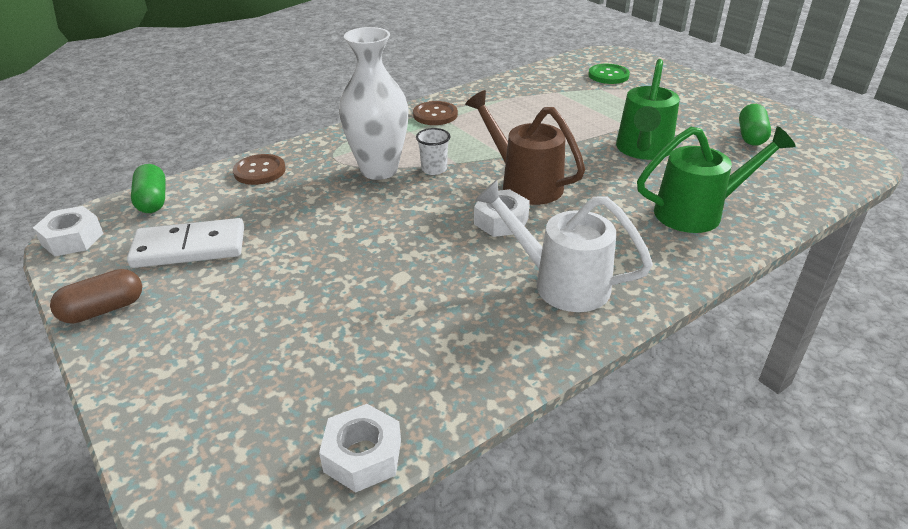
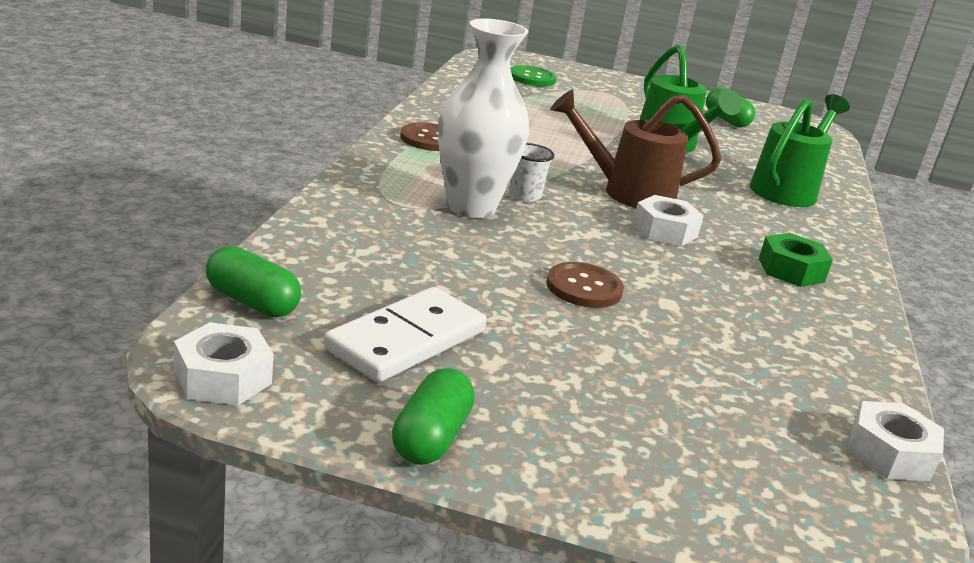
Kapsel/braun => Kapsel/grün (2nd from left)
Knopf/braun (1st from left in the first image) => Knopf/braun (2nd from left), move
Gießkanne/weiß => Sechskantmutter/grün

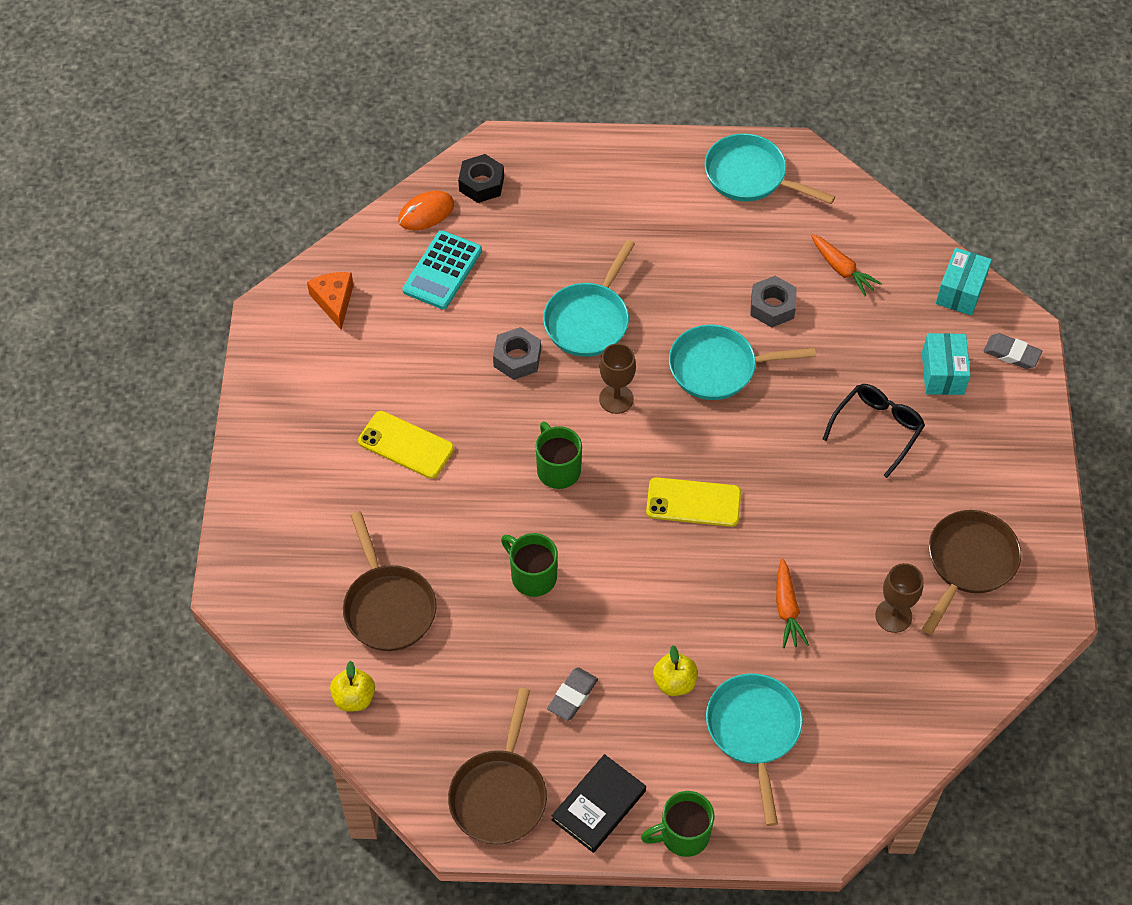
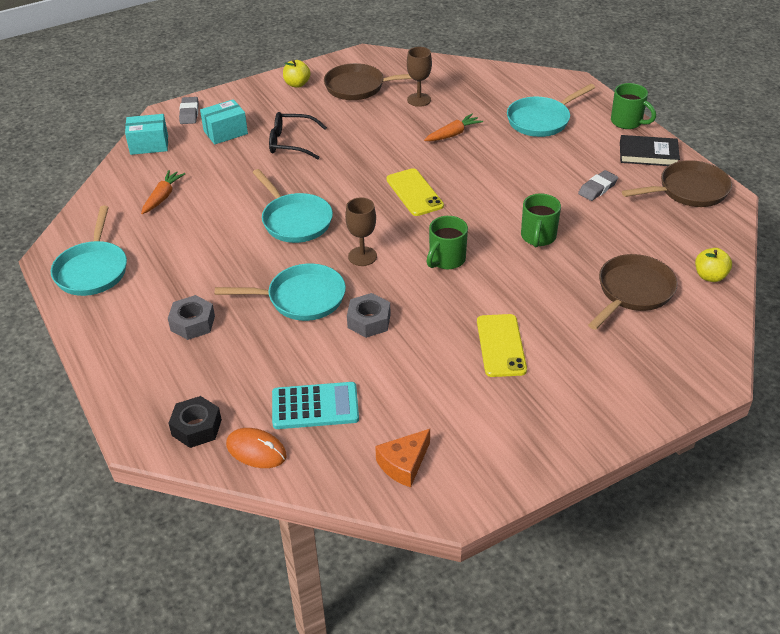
Radiergummi/grau (1st from left in the first image) => Radiergummi/grau (2nd from left), 45 degrees counterclockwise
Apfel/gelb (2nd from left in the first image) => Apfel/gelb (1st from left), move
Sechskantmutter/grau (2nd from left in the first image) => Sechskantmutter/grau (1st from left), move

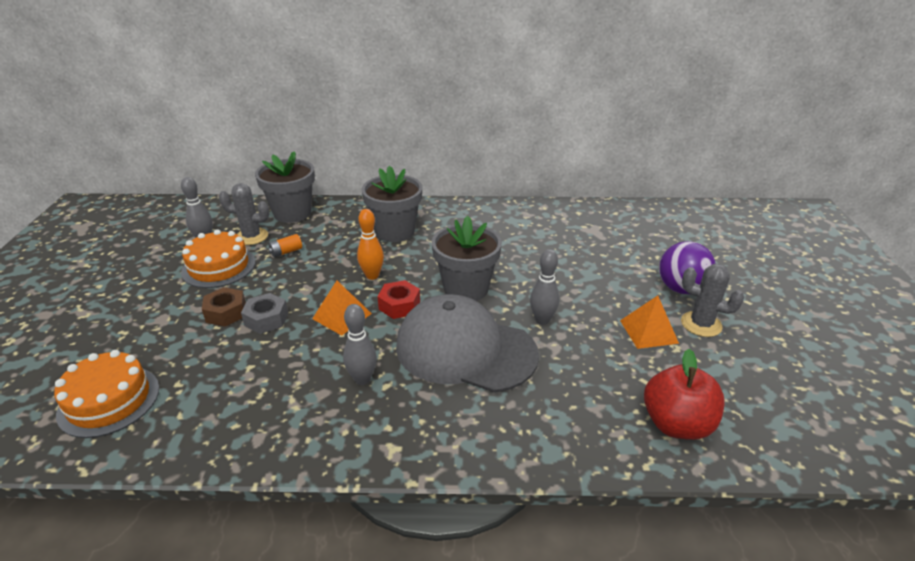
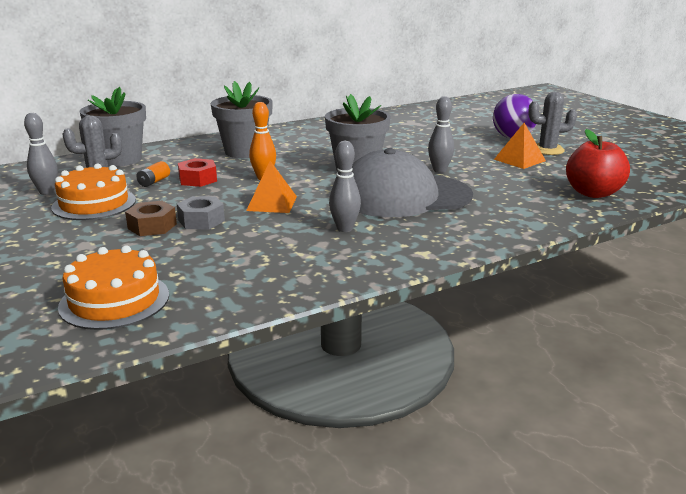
Sechskantmutter/rot, move

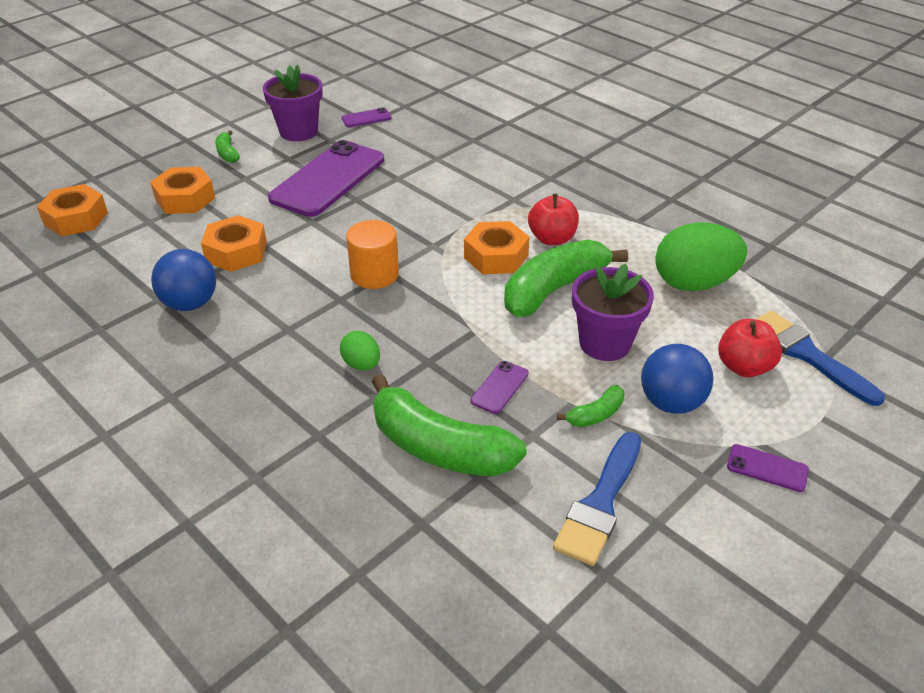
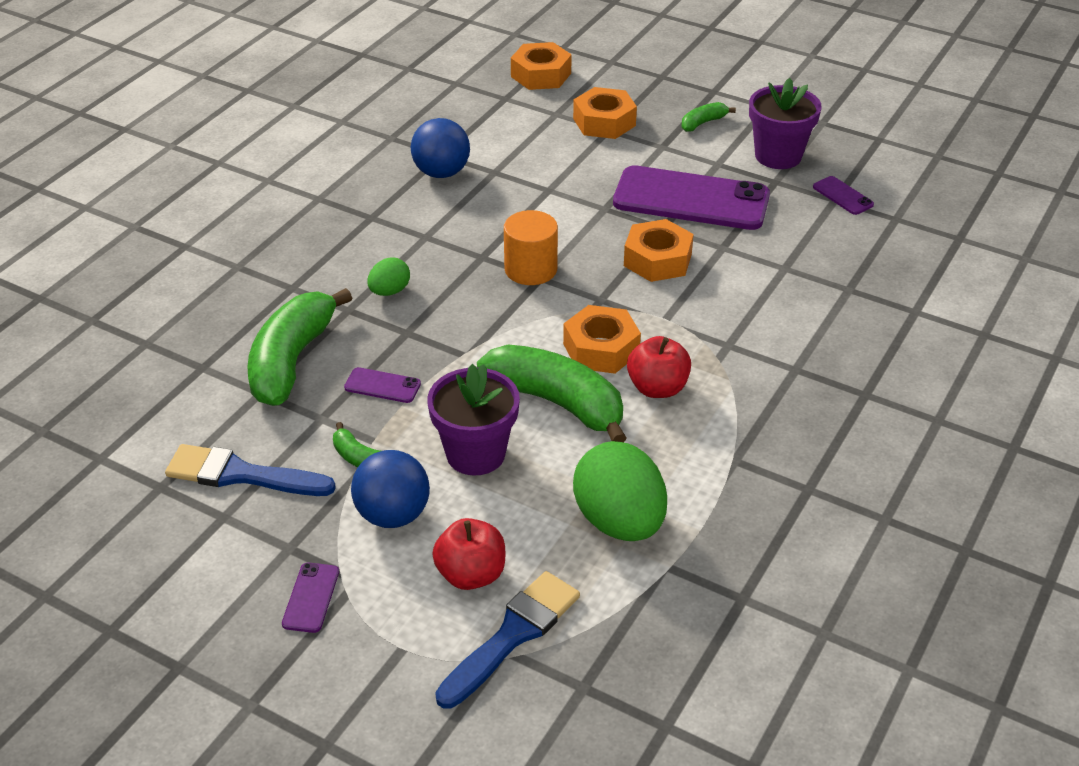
Sechskantmutter/orange (3rd from left in the first image) => Sechskantmutter/orange (4th from left), move

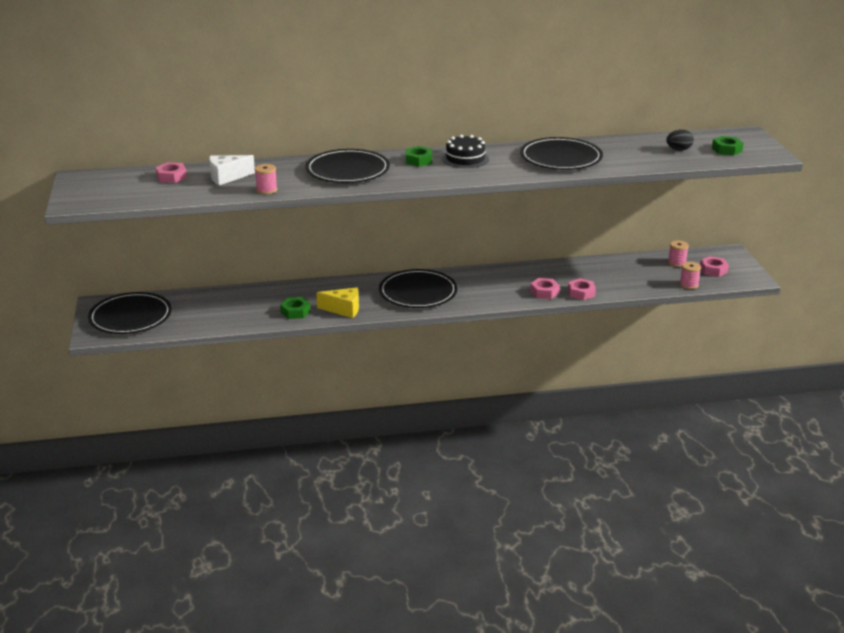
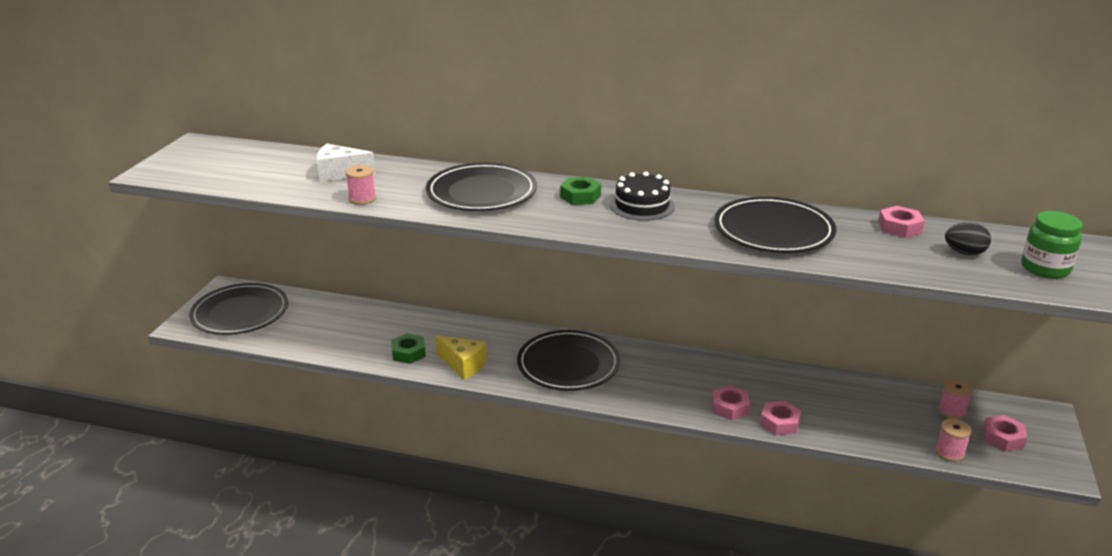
Sechskantmutter/rosa (1st from left in the first image) => Sechskantmutter/rosa (3rd from left), move
Sechskantmutter/grün (3rd from left) => Einmachglas/grün

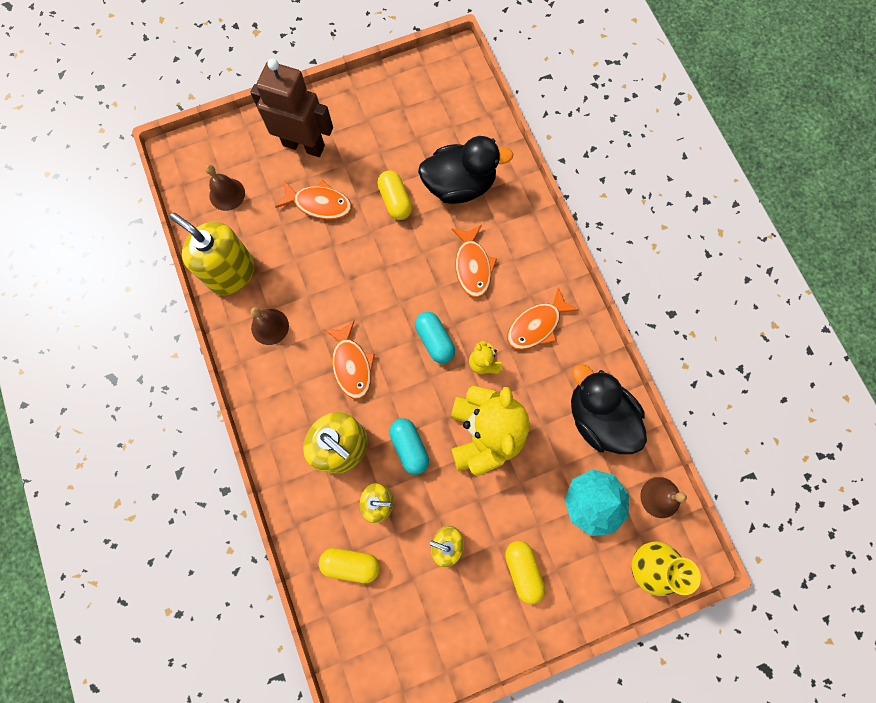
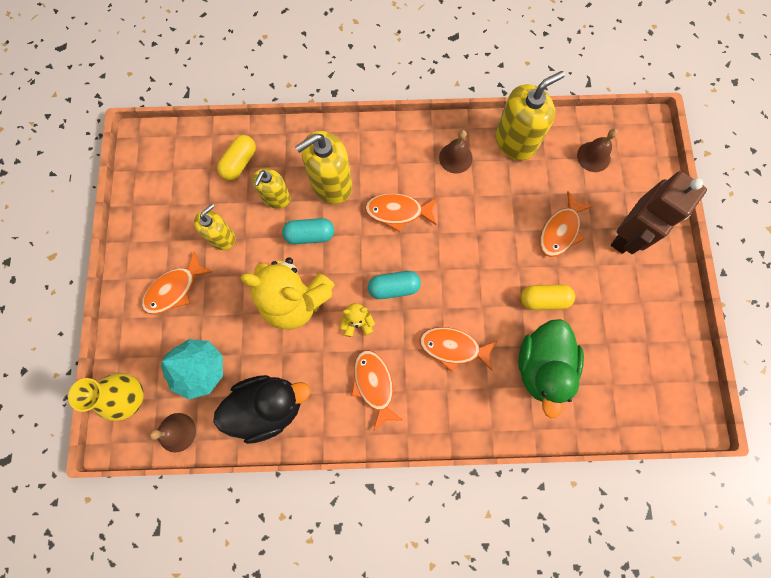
Ente/schwarz (1st from left) => Ente/grün
Kapsel/gelb (3rd from left) => Fisch/orange (1st from left)

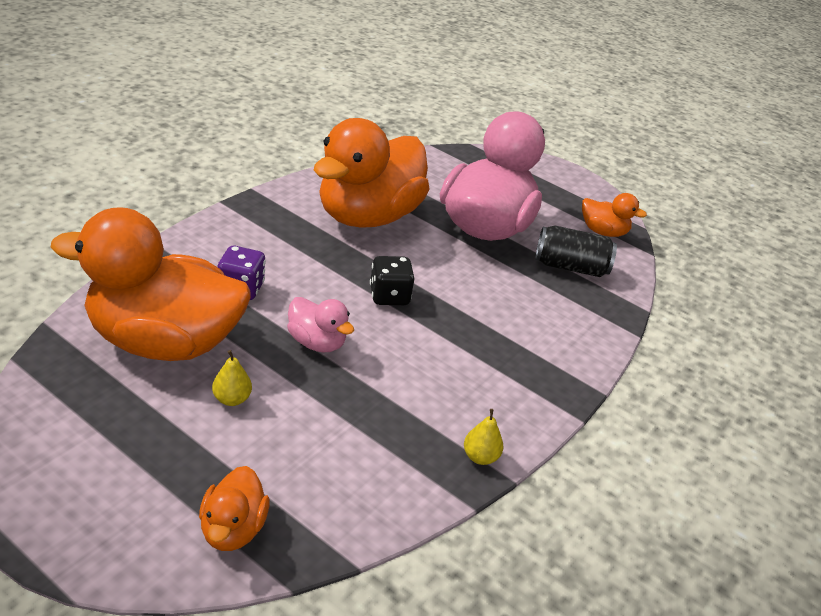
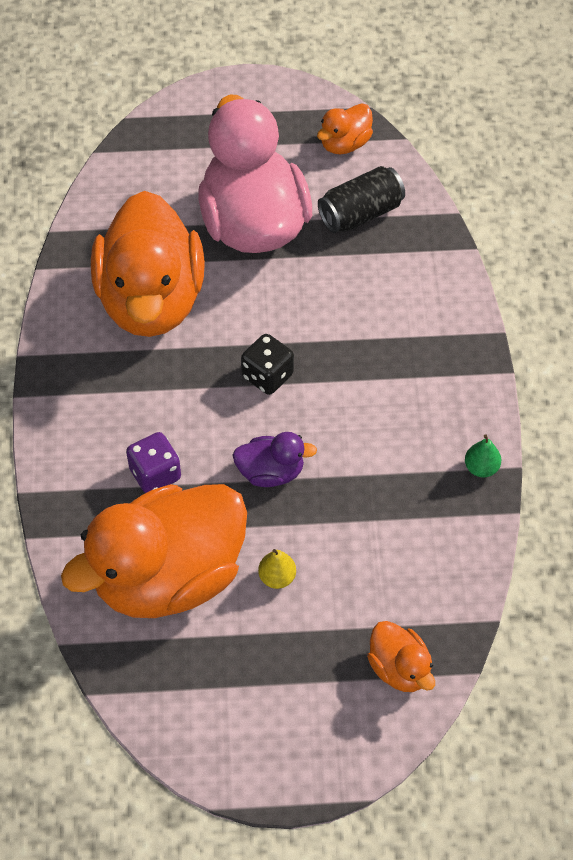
Ente/rosa (1st from left) => Ente/lila
Birne/gelb (2nd from left) => Birne/grün
Ente/orange (4th from left in the first image) => Ente/orange (3rd from left), 150 degrees clockwise

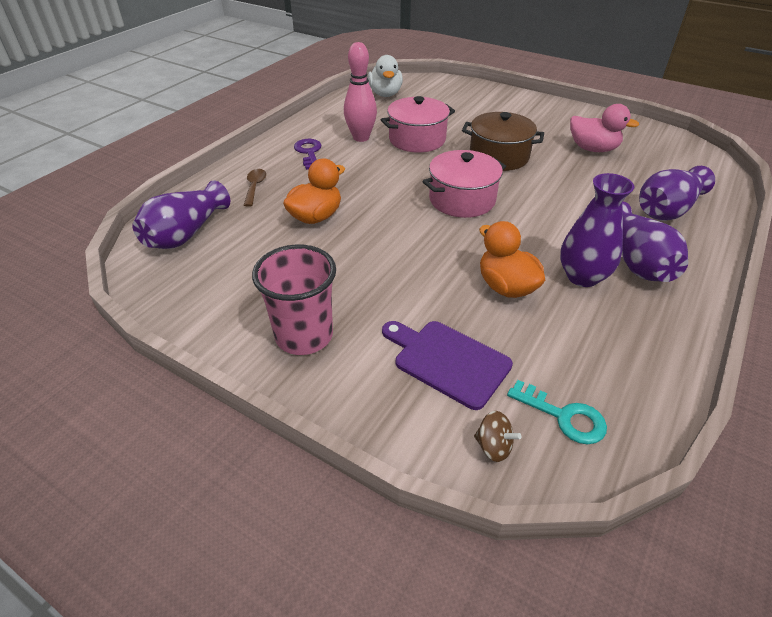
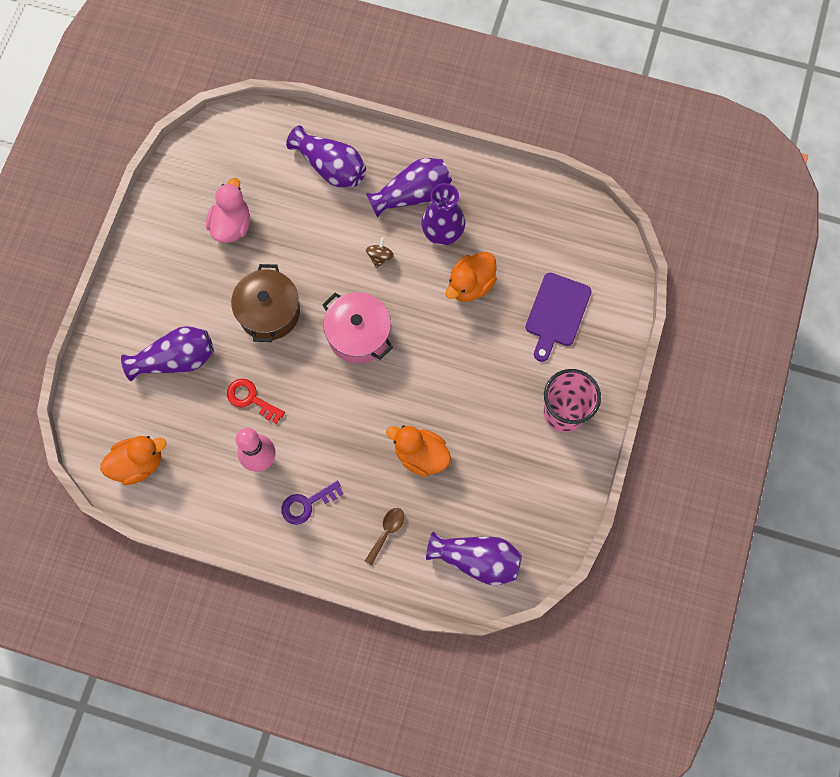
Löffel/braun, 135 degrees clockwise
Ente/weiß => Ente/orange (1st from left)
Kochtopf/rosa (1st from left) => Schlüssel/rot
Kreisel/braun, move
Schlüssel/türkis => nothing
nothing => Vase/lila (1st from left)

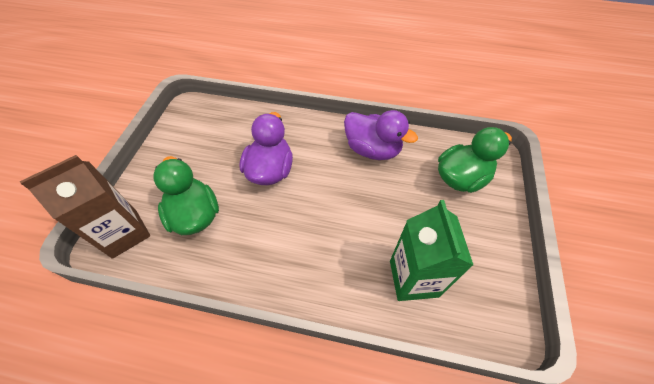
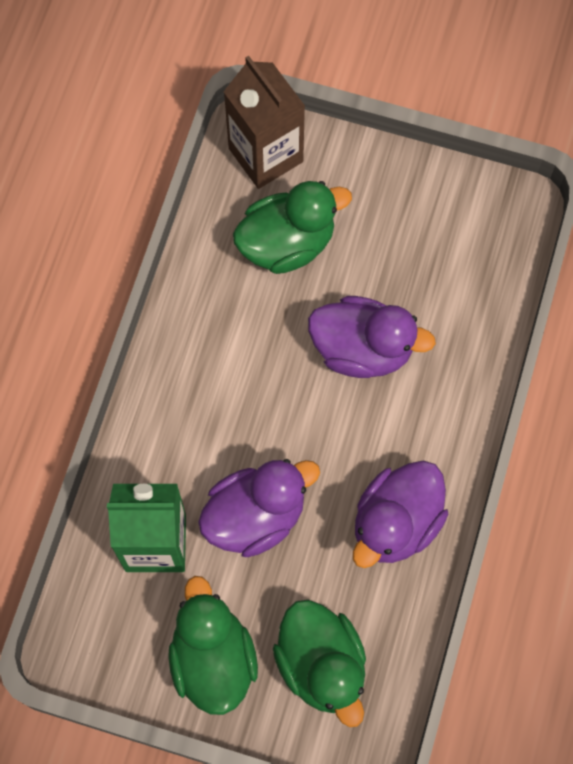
nothing => Ente/grün (1st from left)
nothing => Ente/lila (1st from left)

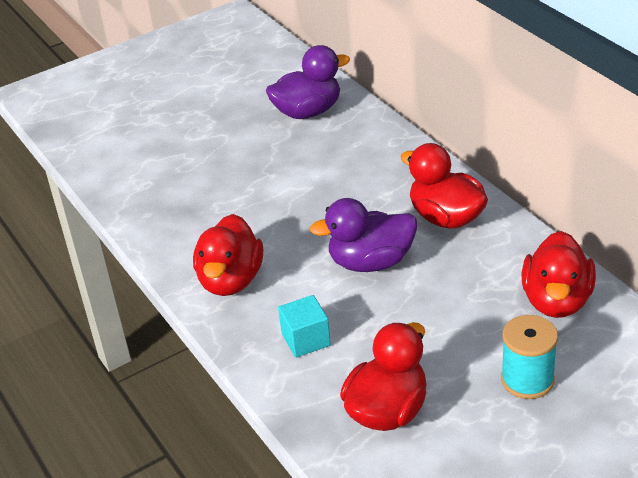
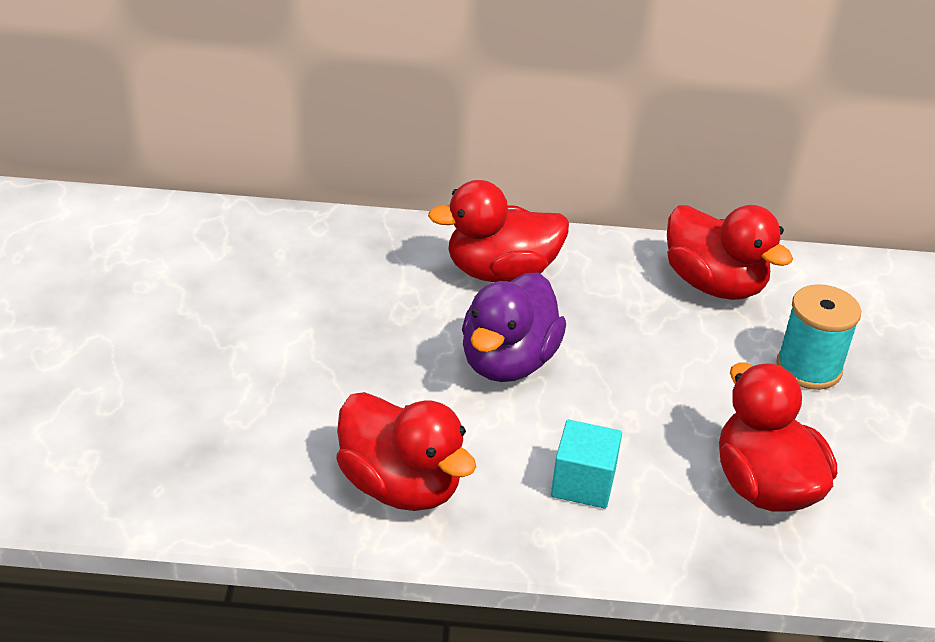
Ente/lila (1st from left) => nothing

